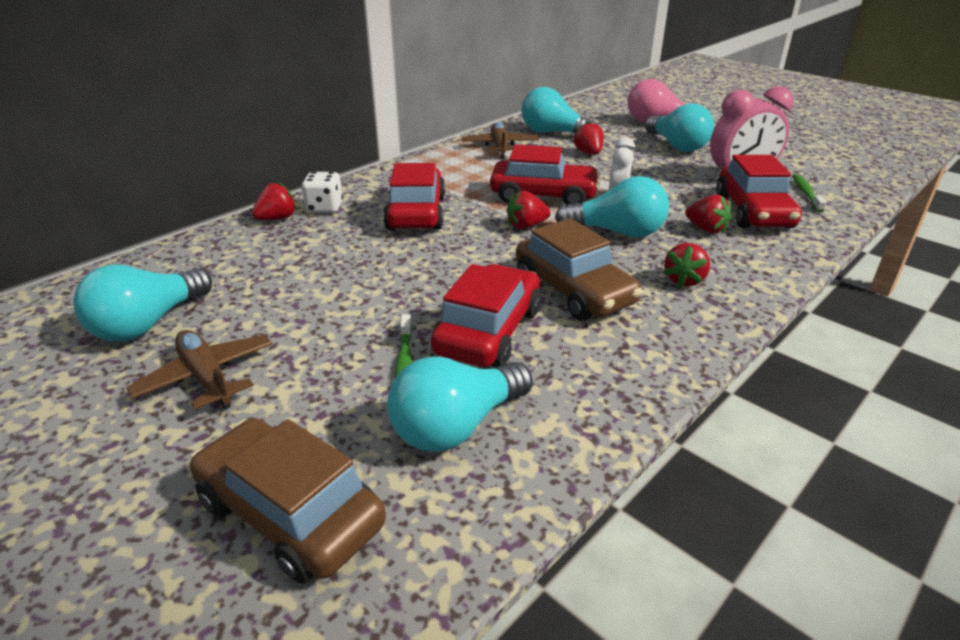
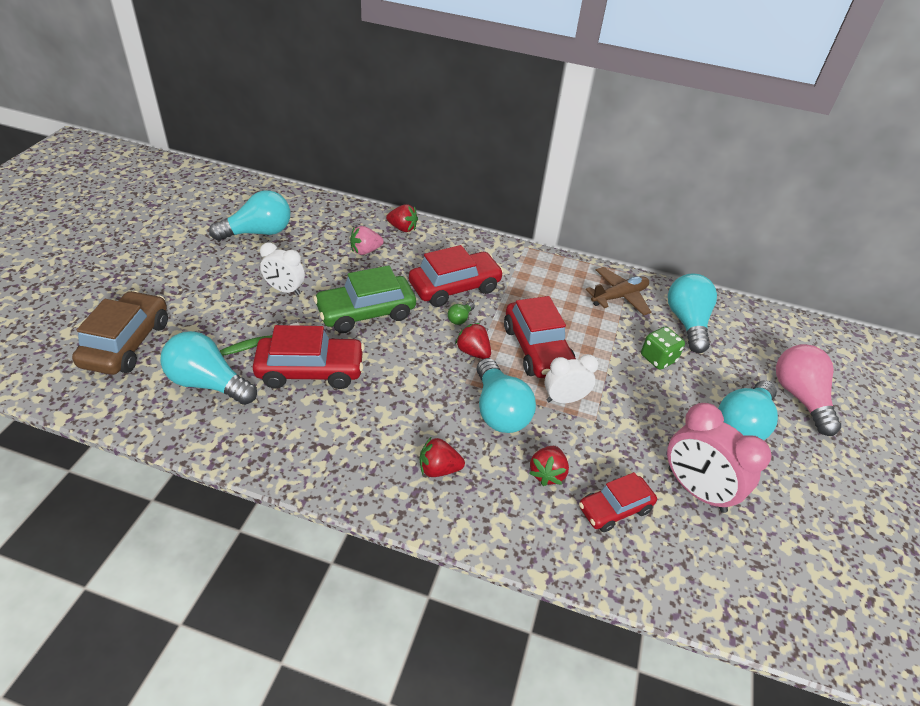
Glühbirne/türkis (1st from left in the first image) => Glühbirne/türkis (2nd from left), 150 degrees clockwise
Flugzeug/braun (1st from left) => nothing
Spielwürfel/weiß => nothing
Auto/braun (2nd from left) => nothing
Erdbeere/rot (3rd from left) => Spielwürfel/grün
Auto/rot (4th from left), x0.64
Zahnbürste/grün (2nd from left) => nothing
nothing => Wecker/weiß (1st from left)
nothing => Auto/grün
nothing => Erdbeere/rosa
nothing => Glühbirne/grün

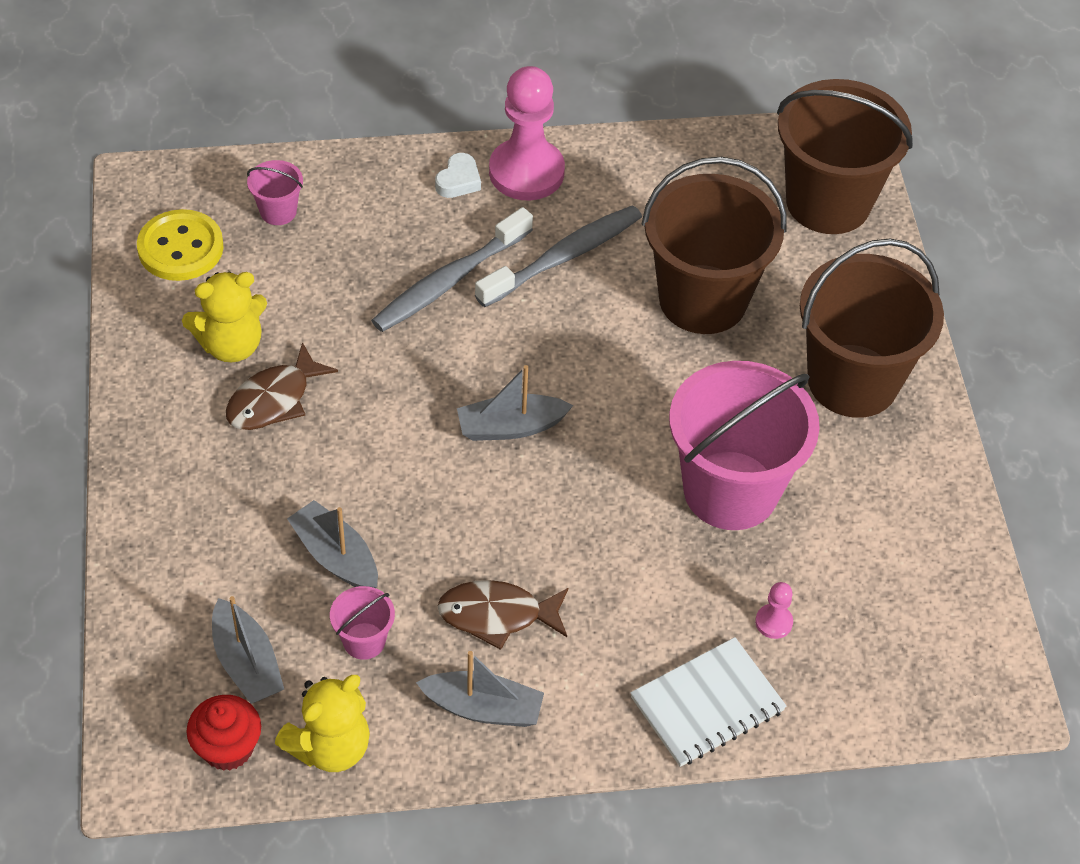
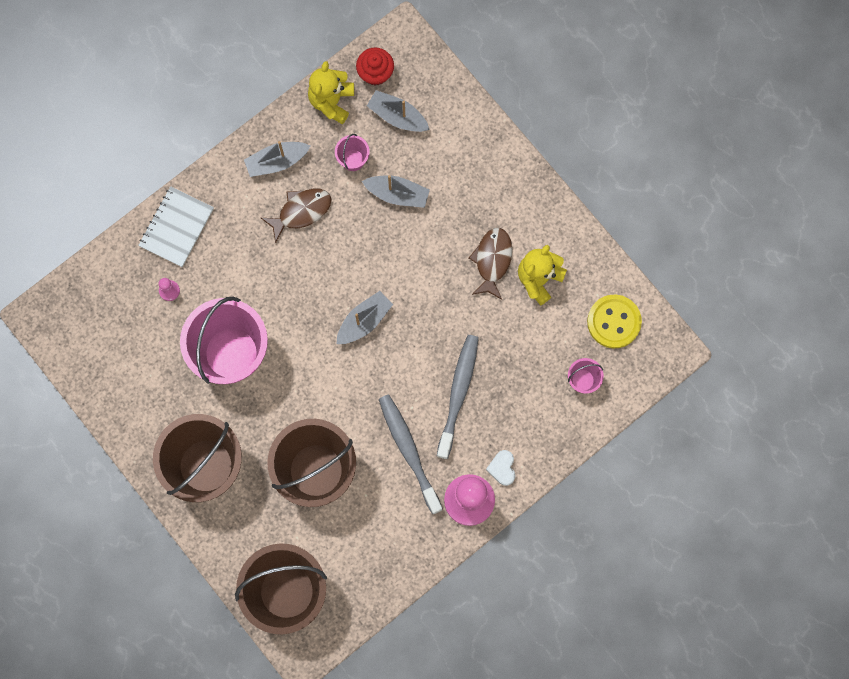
Zahnbürste/grau (2nd from left in the first image) => Zahnbürste/grau (1st from left), 135 degrees clockwise

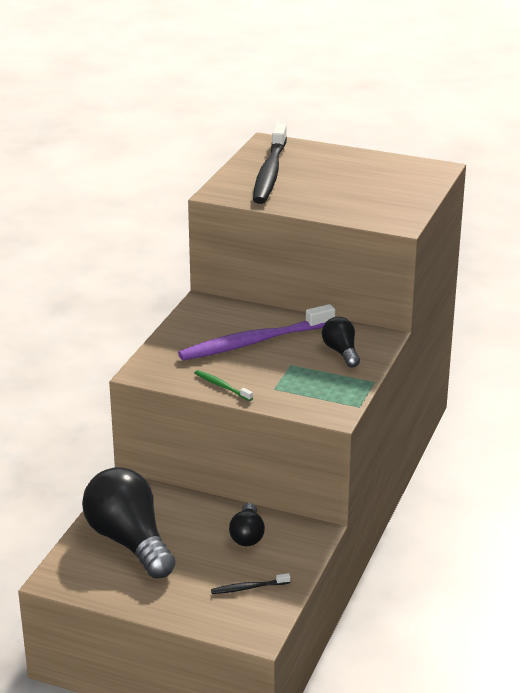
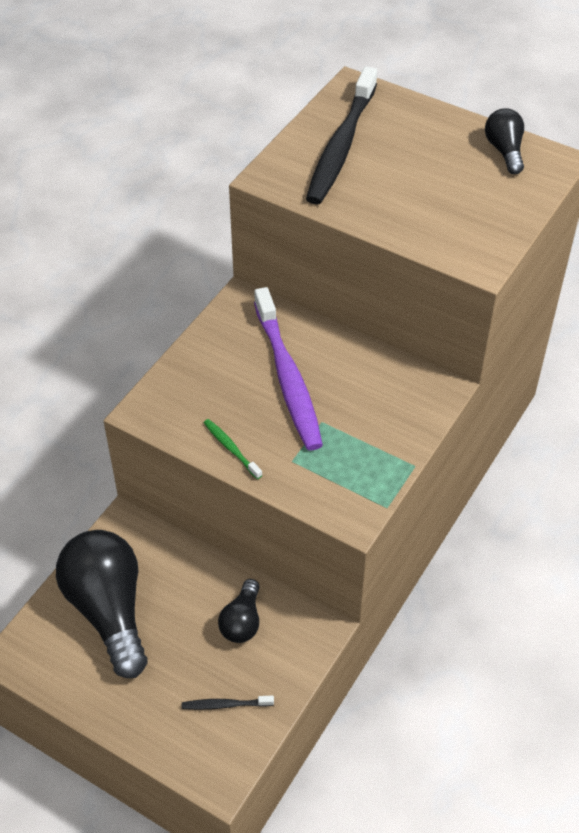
Zahnbürste/lila, 90 degrees counterclockwise
Glühbirne/schwarz (3rd from left), move

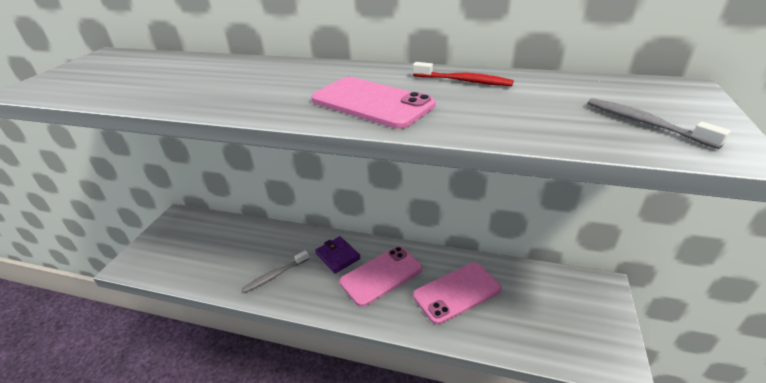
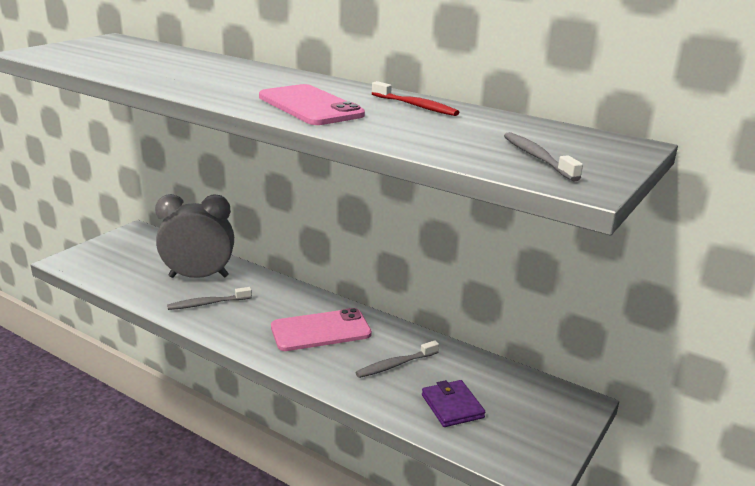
Geldbörse/lila, move
Handy/rosa (3rd from left) => Zahnbürste/grau (2nd from left)
nothing => Wecker/grau

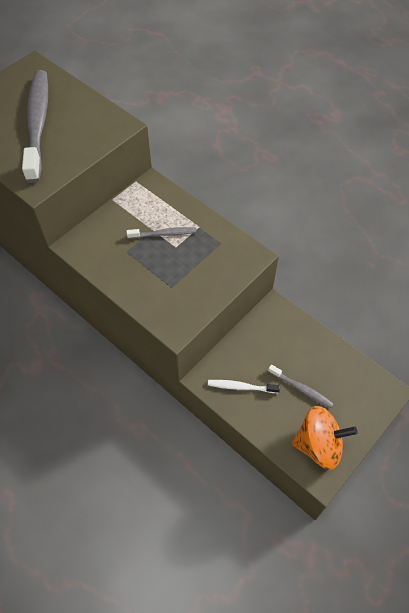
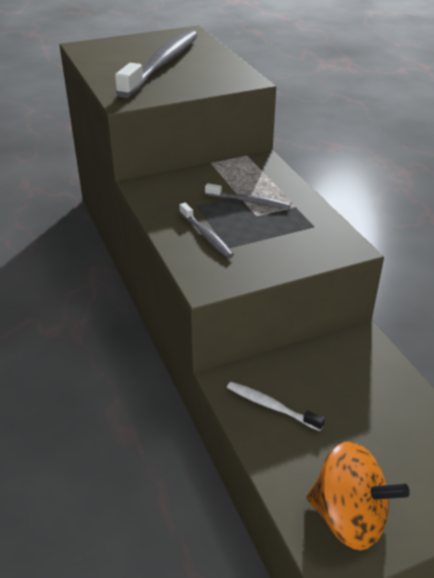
Zahnbürste/grau (3rd from left in the first image) => Zahnbürste/grau (2nd from left), move

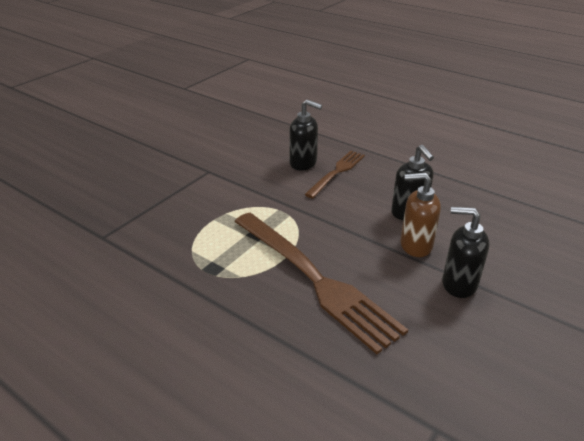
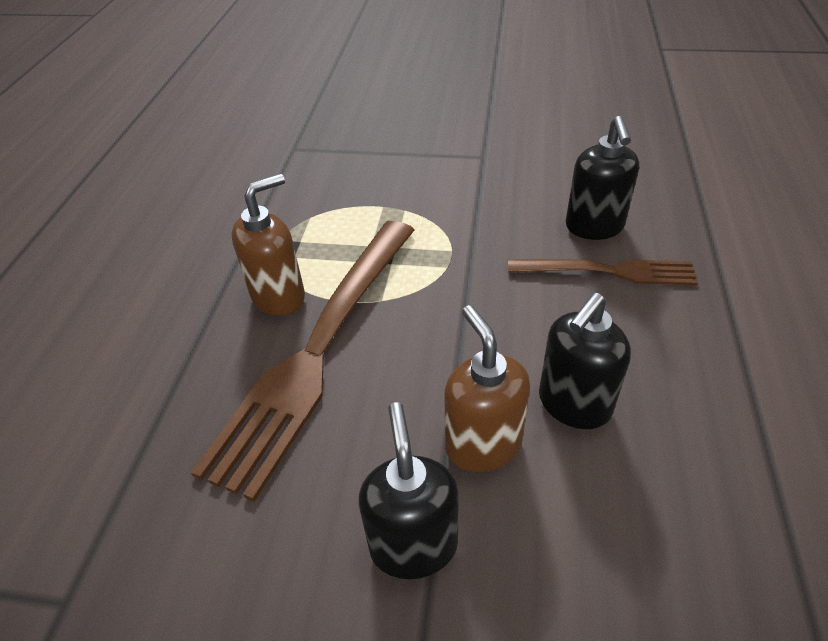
nothing => Seifenspender/braun (1st from left)

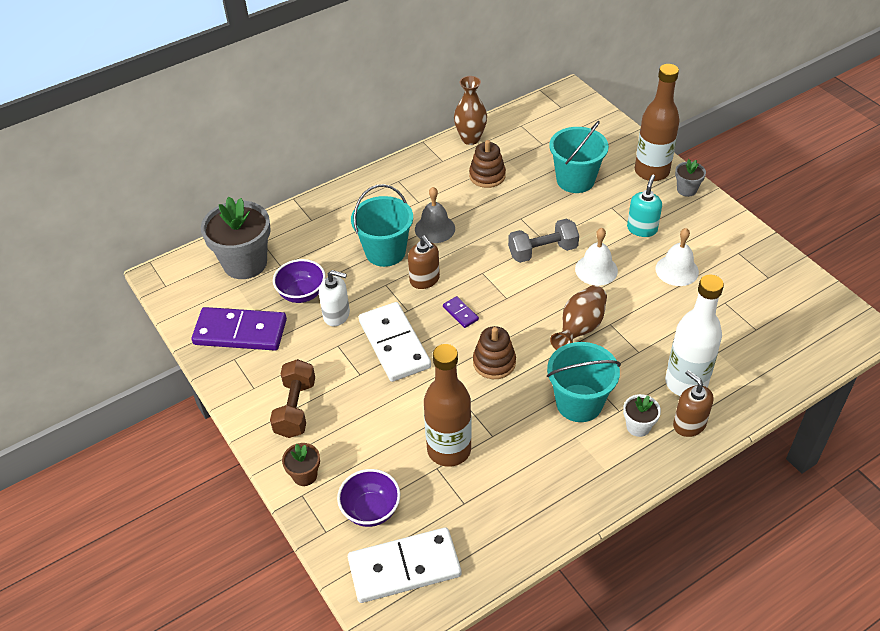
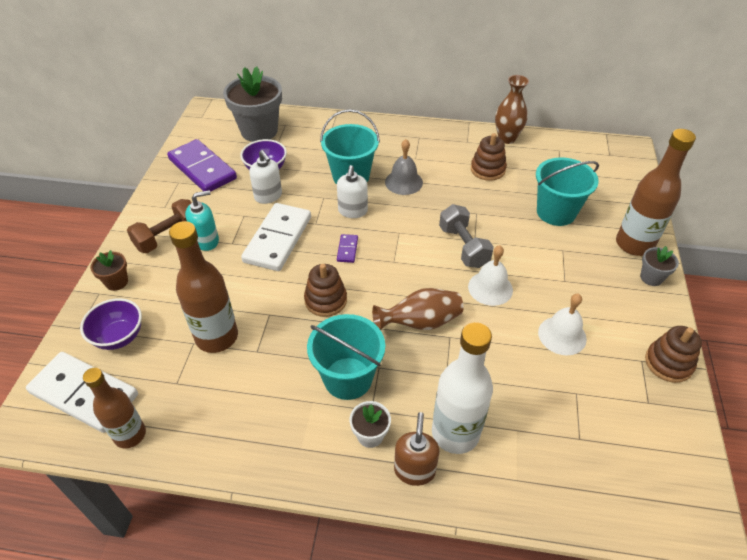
Seifenspender/braun (1st from left) => Seifenspender/weiß (2nd from left)
Hantel/grau, 45 degrees clockwise
Seifenspender/türkis, move
nothing => Flasche/braun (1st from left)
nothing => Stapelspielzeug/braun (3rd from left)

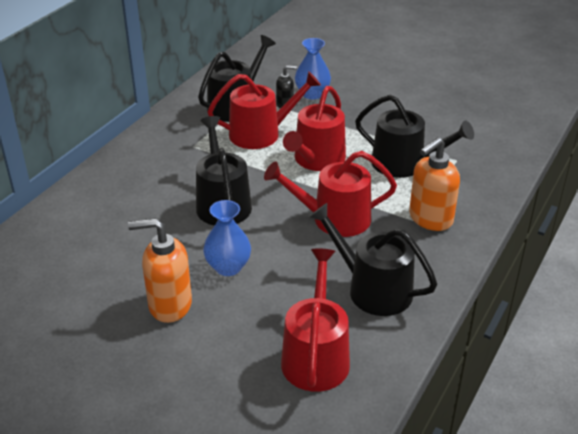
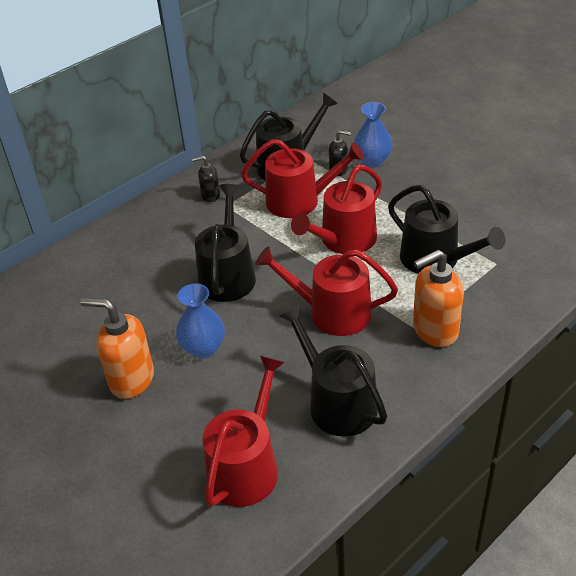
nothing => Seifenspender/schwarz (1st from left)

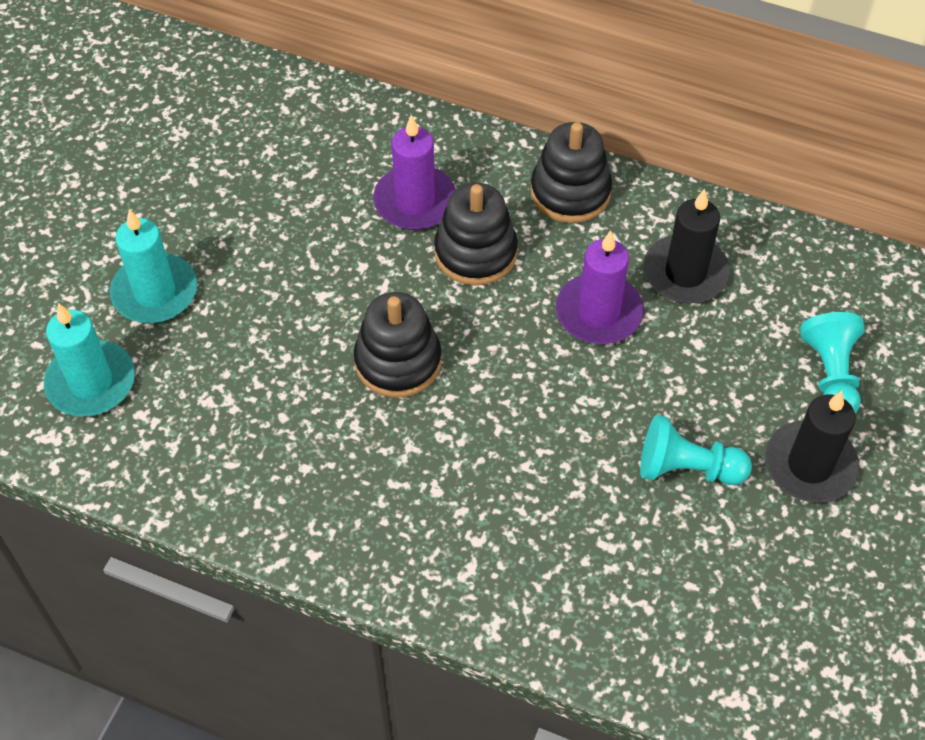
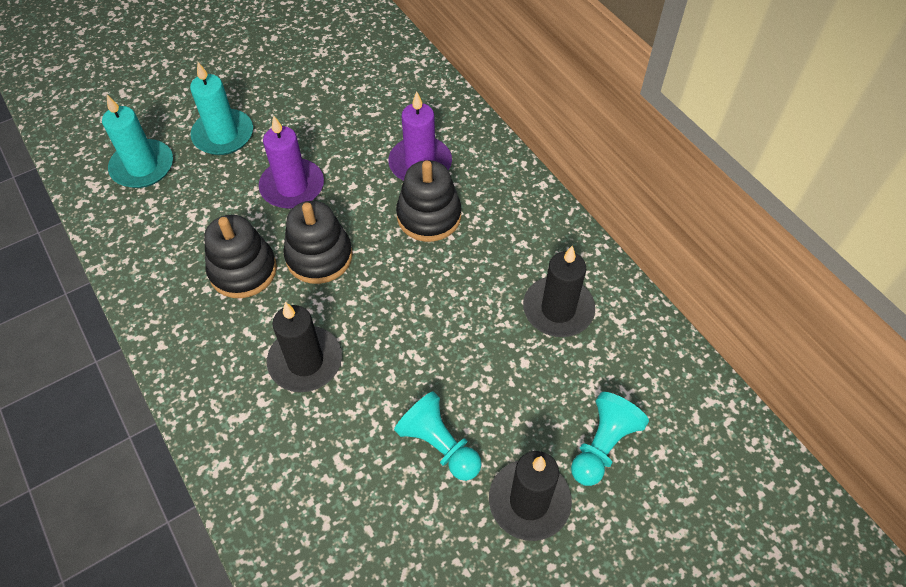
Stapelspielzeug/schwarz (3rd from left in the first image) => Stapelspielzeug/schwarz (1st from left), move
Kerze/lila (2nd from left in the first image) => Kerze/lila (1st from left), move
nothing => Kerze/schwarz (1st from left)

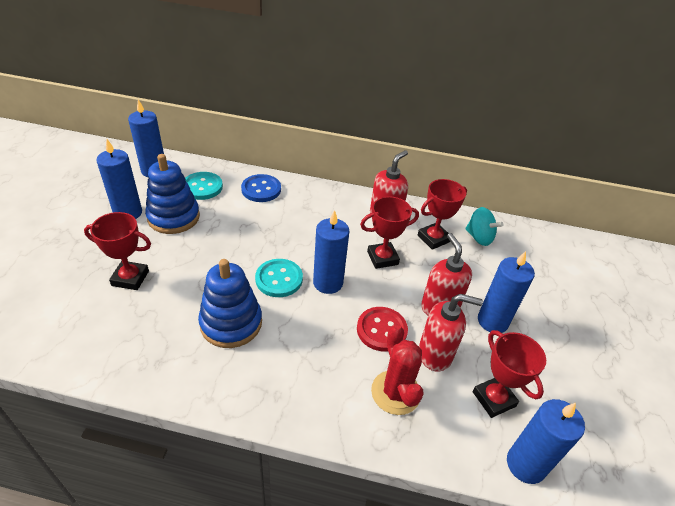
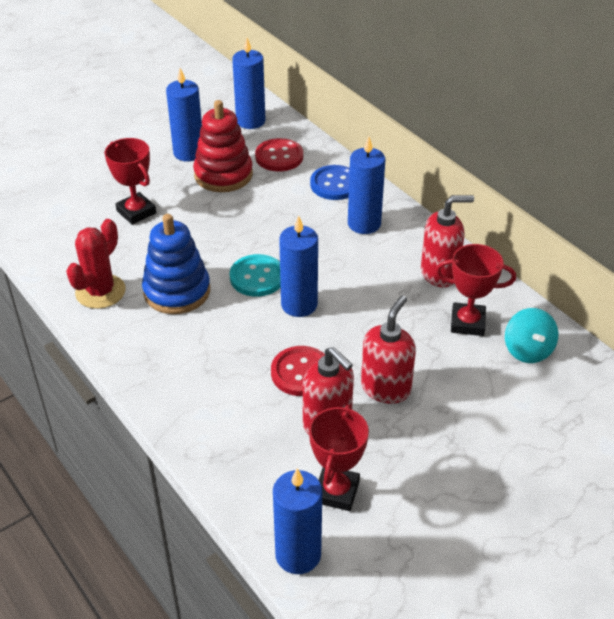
Stapelspielzeug/blau (1st from left) => Stapelspielzeug/rot
Knopf/türkis (1st from left) => Knopf/rot (1st from left)
Pokal/rot (2nd from left) => nothing
Kaktus/rot, move
Kerze/blau (4th from left in the first image) => Kerze/blau (5th from left), move

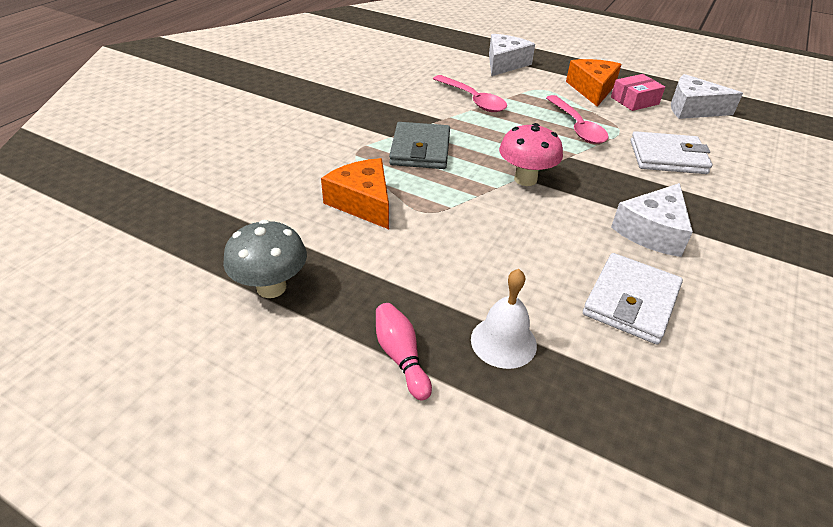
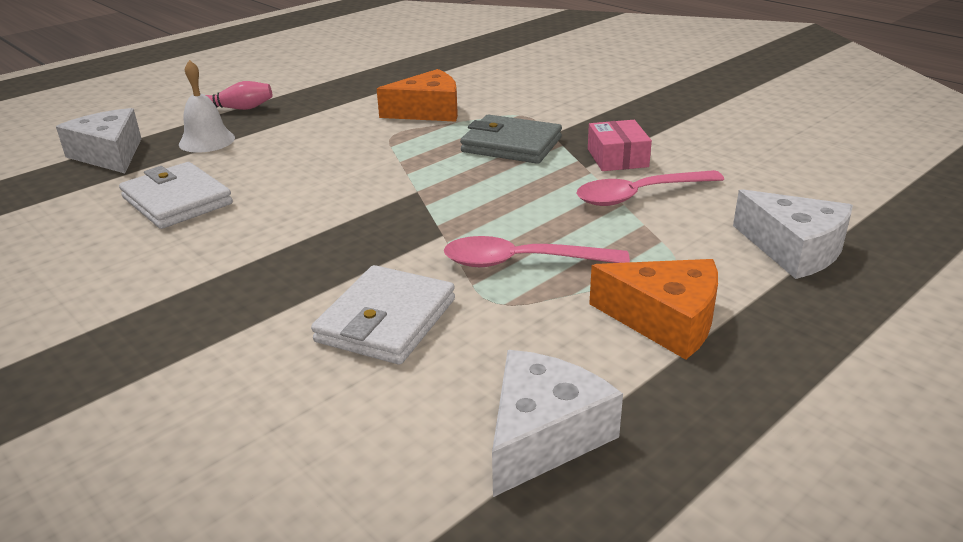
Pilz/grau => nothing
Pilz/rosa => nothing
Schachtel/rosa, move
Käse/weiß (2nd from left in the first image) => Käse/weiß (1st from left), move

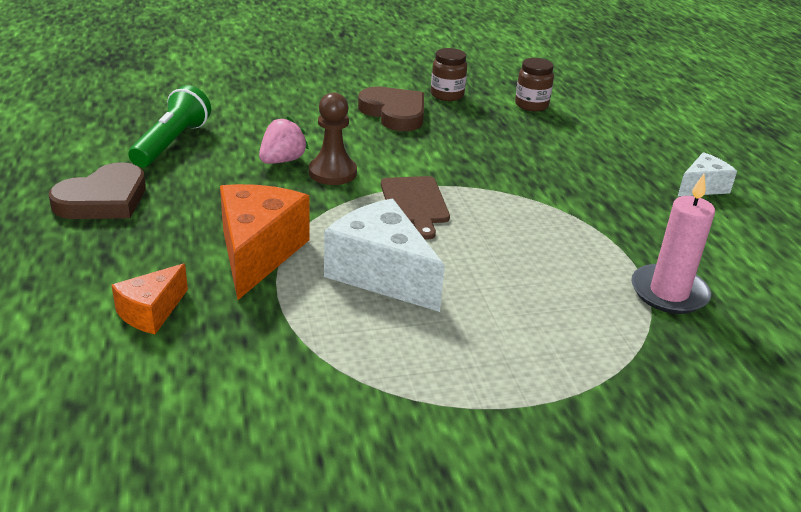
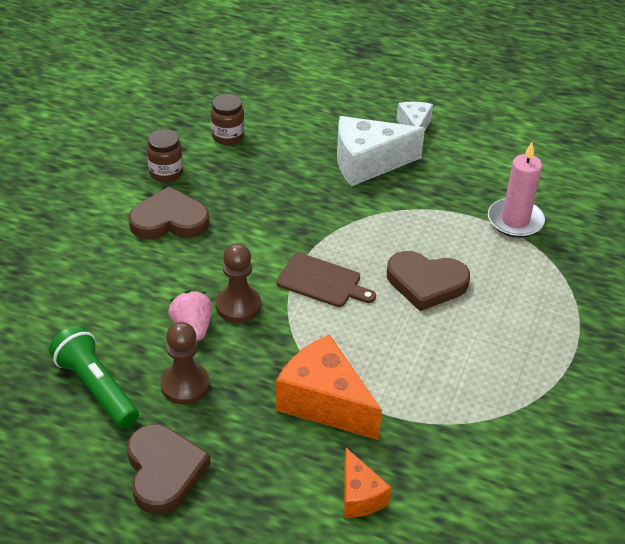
Käse/weiß (1st from left), move
nothing => Bauer/braun (1st from left)
nothing => Herz/braun (3rd from left)

